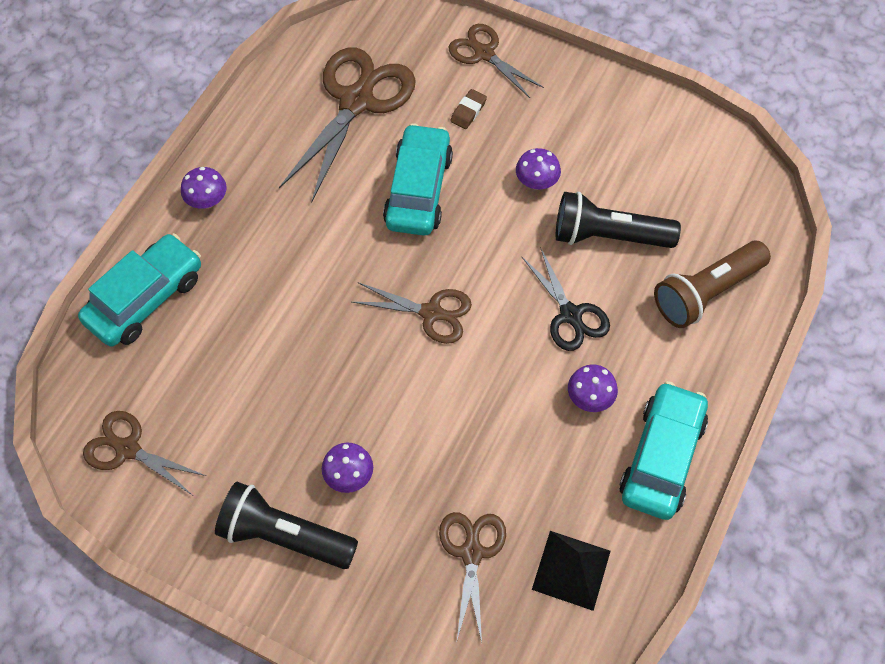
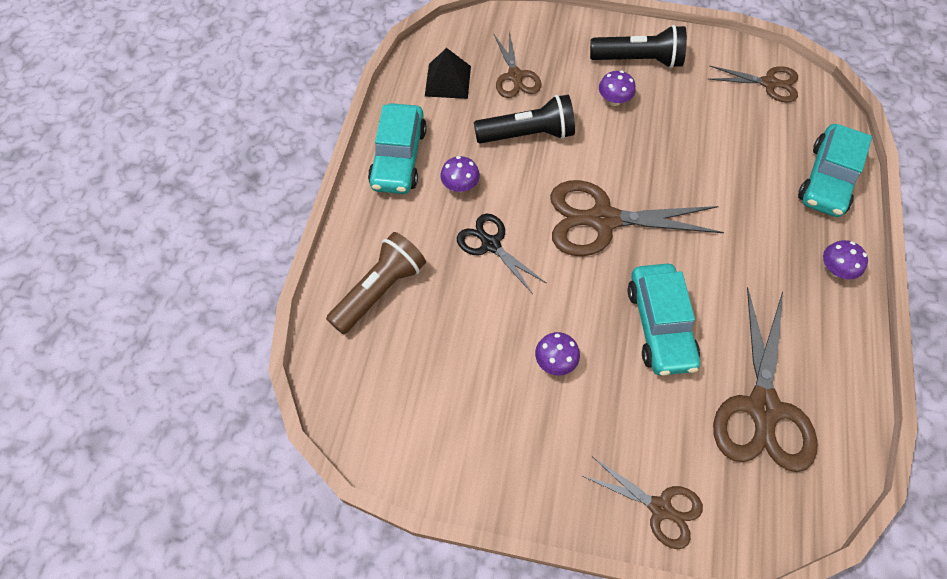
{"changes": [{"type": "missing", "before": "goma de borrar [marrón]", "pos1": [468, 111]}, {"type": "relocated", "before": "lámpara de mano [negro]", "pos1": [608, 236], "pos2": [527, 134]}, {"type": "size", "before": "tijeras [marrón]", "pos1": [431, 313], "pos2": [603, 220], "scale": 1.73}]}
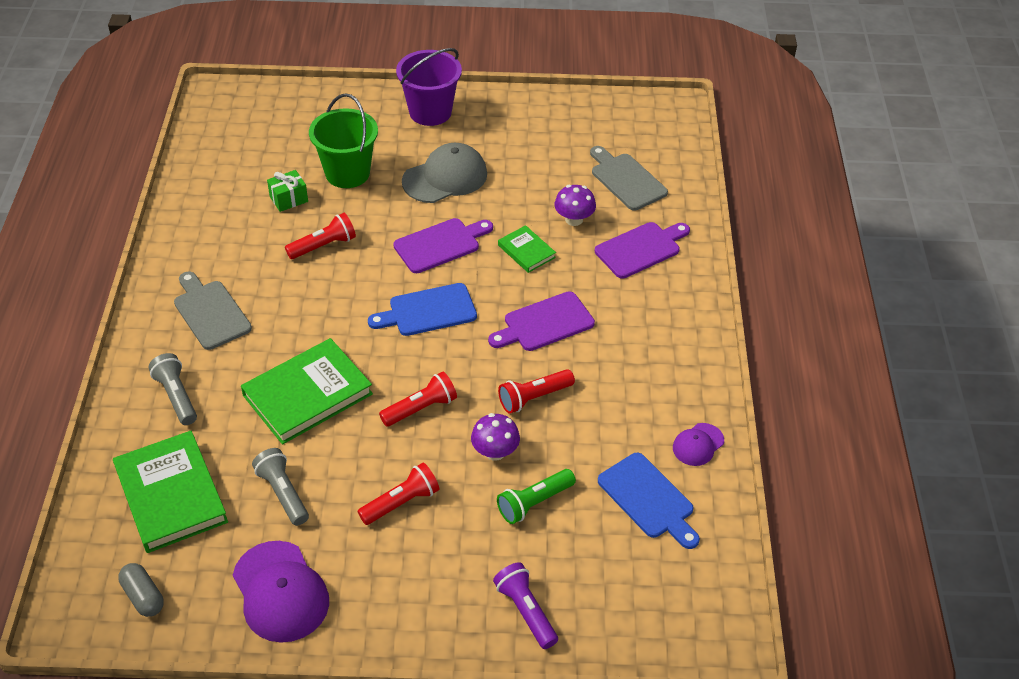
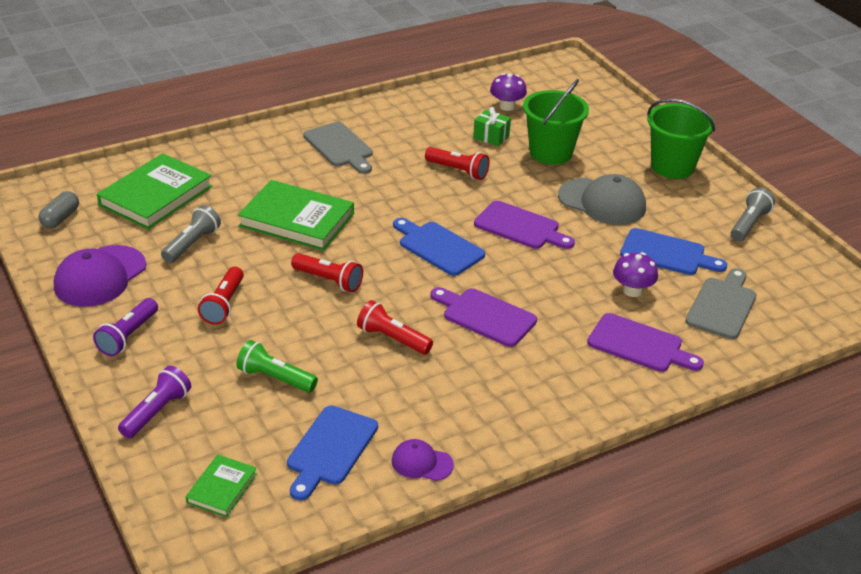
{"changes": [{"type": "appeared", "after": "lámpara de mano [morado]", "pos2": [128, 336]}, {"type": "appeared", "after": "tabla de cortar [azul]", "pos2": [667, 253]}, {"type": "relocated", "before": "lámpara de mano [gris]", "pos1": [176, 396], "pos2": [749, 224]}, {"type": "relocated", "before": "seta [morado]", "pos1": [495, 452], "pos2": [507, 106]}, {"type": "relocated", "before": "libro [verde]", "pos1": [526, 251], "pos2": [222, 488]}, {"type": "colour", "before": "balde [morado]", "after": "balde [verde]", "pos1": [430, 112], "pos2": [672, 166]}, {"type": "spun", "before": "tabla de cortar [gris]", "pos1": [210, 312], "pos2": [340, 147], "turn": 120}, {"type": "spun", "before": "lámpara de mano [rojo]", "pos1": [401, 502], "pos2": [224, 305], "turn": 75}]}
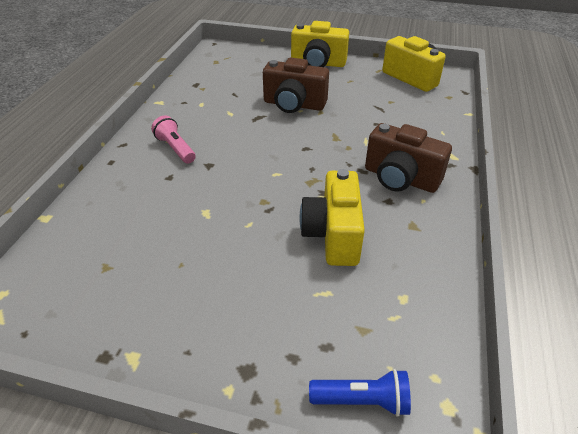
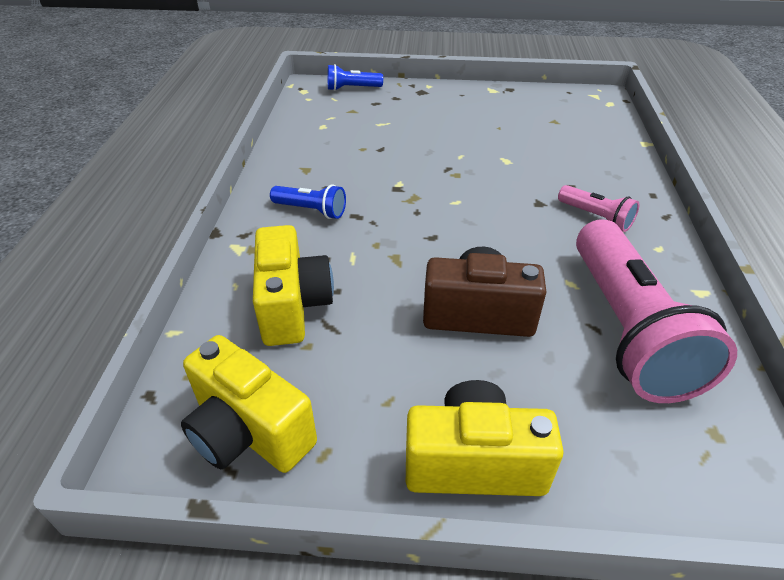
{"changes": [{"type": "appeared", "after": "lámpara de mano [rosa]", "pos2": [627, 329]}, {"type": "relocated", "before": "cámara [amarillo]", "pos1": [333, 235], "pos2": [292, 306]}, {"type": "exchanged", "before": "cámara [marrón]", "after": "lámpara de mano [azul]", "pos1": [400, 178], "pos2": [311, 210]}]}
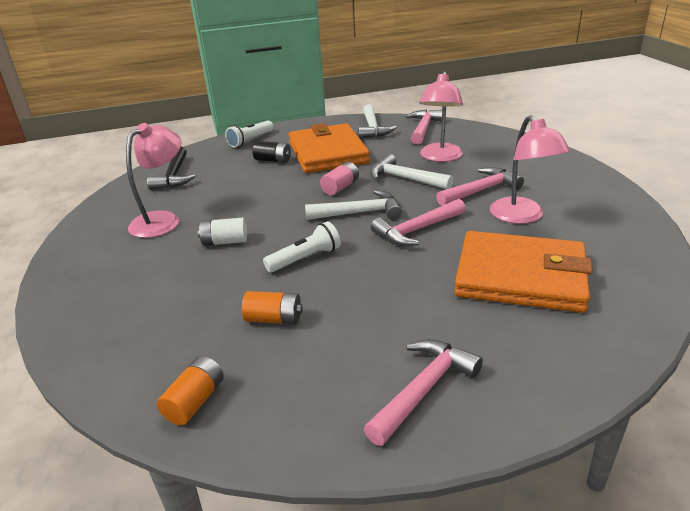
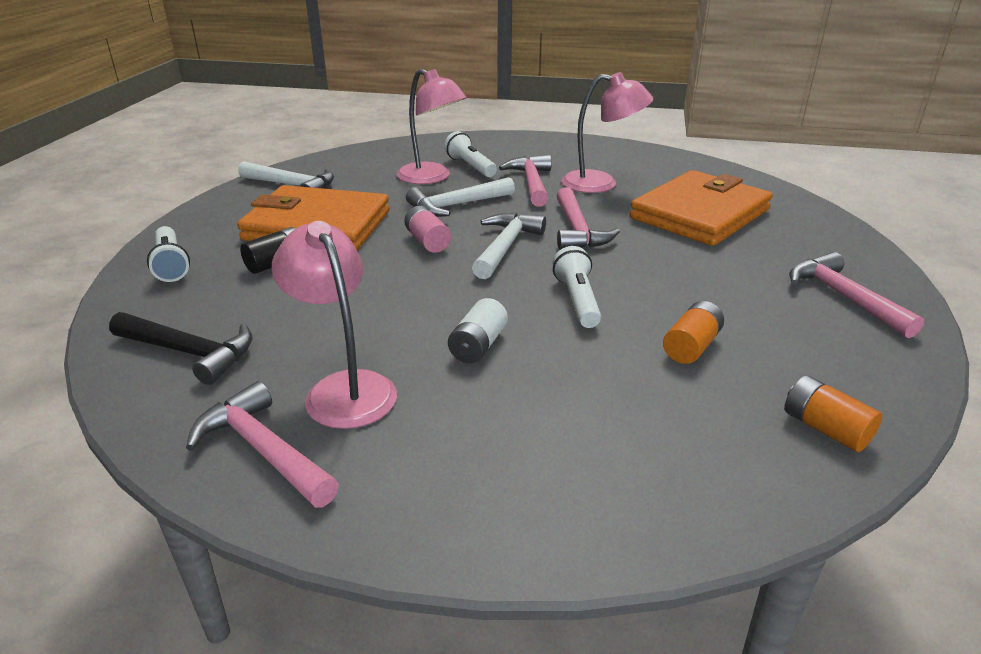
{"changes": [{"type": "appeared", "after": "lámpara de mano [blanco]", "pos2": [470, 166]}, {"type": "relocated", "before": "martillo [rosa]", "pos1": [423, 128], "pos2": [263, 450]}]}
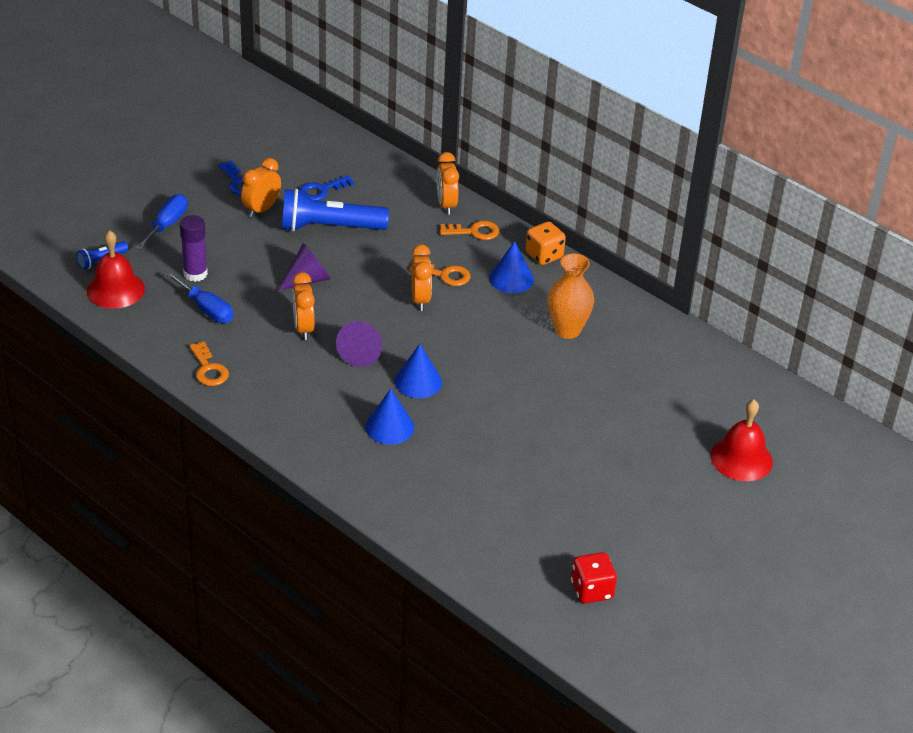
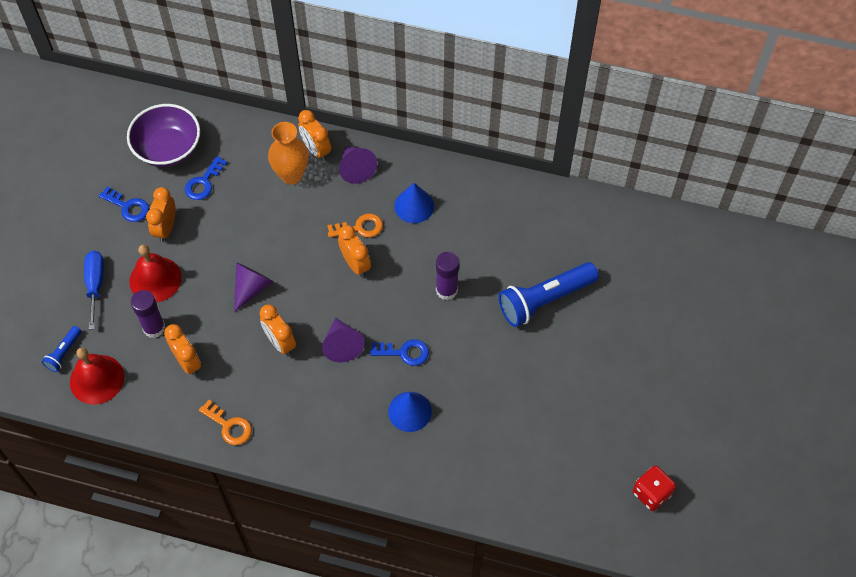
{"changes": [{"type": "missing", "before": "dado [naranja]", "pos1": [544, 255]}, {"type": "appeared", "after": "cuenco [morado]", "pos2": [168, 149]}, {"type": "appeared", "after": "barra de pegamento [morado]", "pos2": [446, 290]}, {"type": "relocated", "before": "lámpara de mano [azul]", "pos1": [329, 227], "pos2": [544, 300]}, {"type": "relocated", "before": "florero [naranja]", "pos1": [567, 330], "pos2": [291, 175]}, {"type": "relocated", "before": "campana [rojo]", "pos1": [741, 458], "pos2": [155, 279]}, {"type": "exchanged", "before": "destornillador [azul]", "after": "despertador [naranja]", "pos1": [206, 309], "pos2": [187, 362]}, {"type": "exchanged", "before": "cono [azul]", "after": "llave [azul]", "pos1": [418, 381], "pos2": [404, 352]}, {"type": "exchanged", "before": "llave [naranja]", "after": "cono [morado]", "pos1": [474, 232], "pos2": [355, 169]}]}
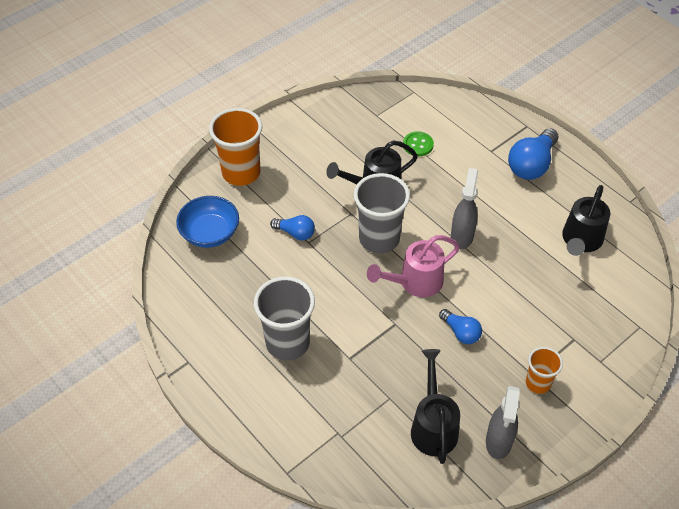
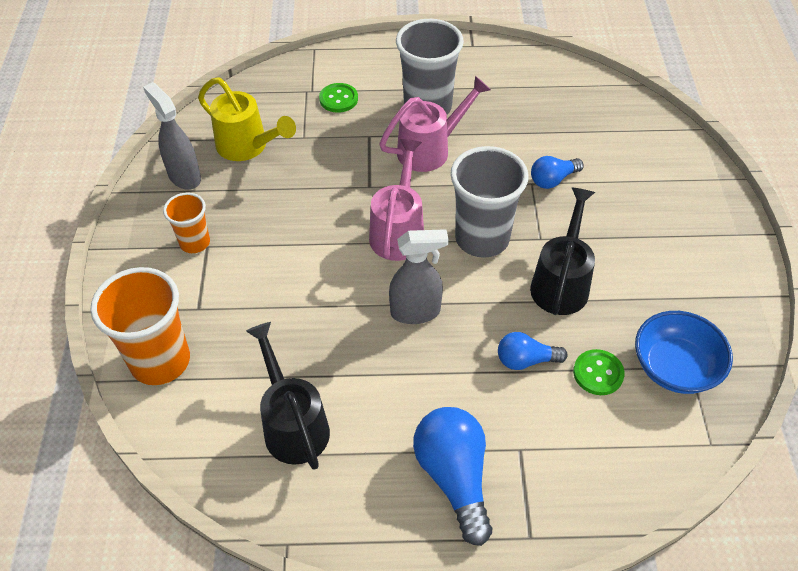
{"changes": [{"type": "appeared", "after": "botón [verde]", "pos2": [338, 99]}, {"type": "appeared", "after": "regadera [rosa]", "pos2": [430, 149]}, {"type": "relocated", "before": "cuenco [azul]", "pos1": [210, 233], "pos2": [675, 367]}, {"type": "relocated", "before": "vaso [naranja]", "pos1": [241, 173], "pos2": [160, 361]}, {"type": "relocated", "before": "bombilla [azul]", "pos1": [461, 332], "pos2": [525, 360]}, {"type": "colour", "before": "regadera [negro]", "after": "regadera [amarillo]", "pos1": [433, 426], "pos2": [247, 146]}, {"type": "spun", "before": "pulverizador [gris]", "pos1": [462, 236], "pos2": [416, 312], "turn": -60}]}
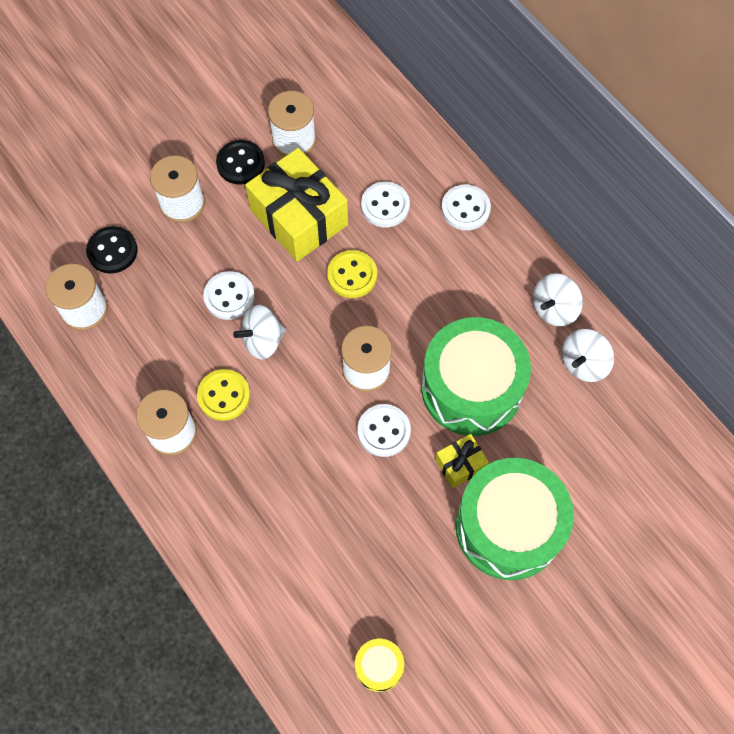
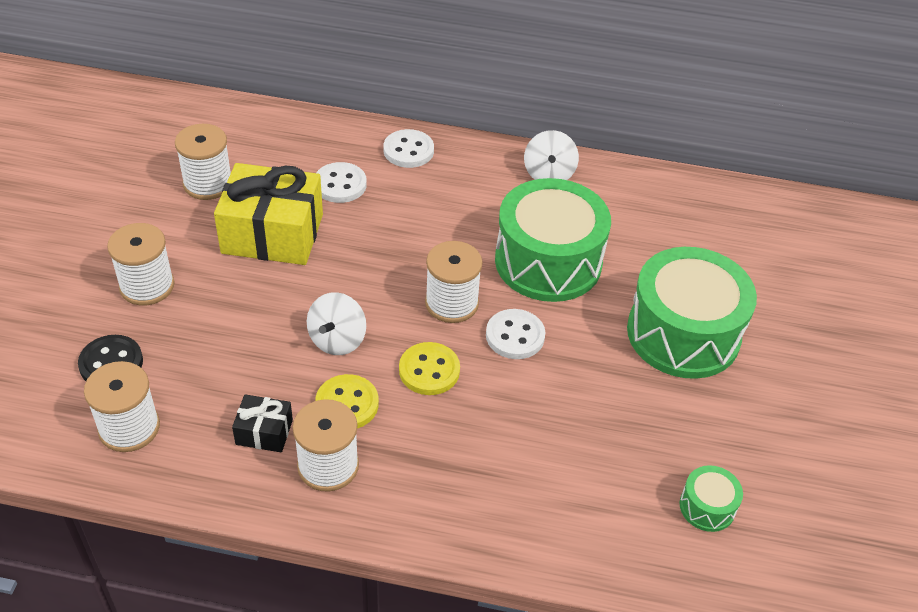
{"changes": [{"type": "missing", "before": "botón [blanco]", "pos1": [229, 296]}, {"type": "missing", "before": "botón [negro]", "pos1": [240, 163]}, {"type": "missing", "before": "regalo [amarillo]", "pos1": [460, 464]}, {"type": "missing", "before": "peonza [blanco]", "pos1": [583, 363]}, {"type": "appeared", "after": "regalo [negro]", "pos2": [264, 432]}, {"type": "relocated", "before": "botón [amarillo]", "pos1": [352, 275], "pos2": [429, 370]}, {"type": "colour", "before": "tambor [amarillo]", "after": "tambor [verde]", "pos1": [379, 666], "pos2": [707, 507]}]}
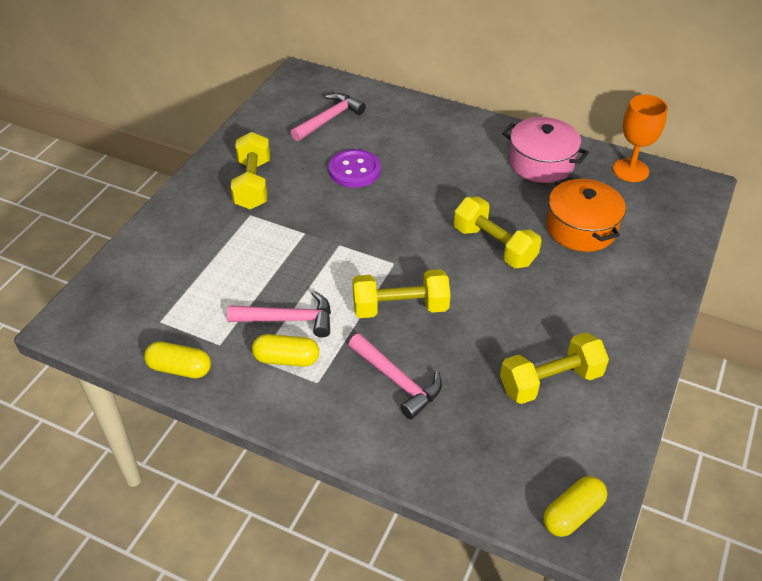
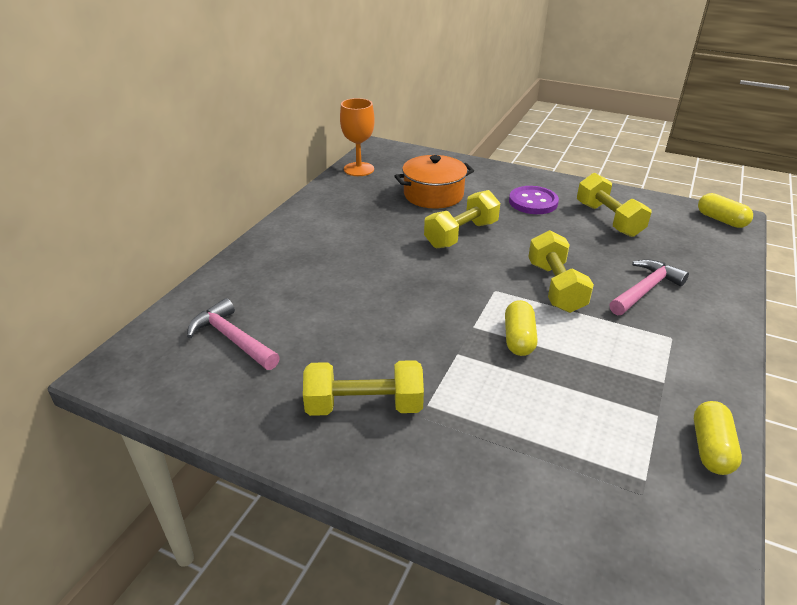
{"changes": [{"type": "missing", "before": "martillo [rosa]", "pos1": [288, 319]}, {"type": "missing", "before": "olla [rosa]", "pos1": [541, 163]}, {"type": "relocated", "before": "cápsula [amarillo]", "pos1": [286, 359], "pos2": [518, 338]}, {"type": "relocated", "before": "botón [morado]", "pos1": [354, 170], "pos2": [533, 202]}]}
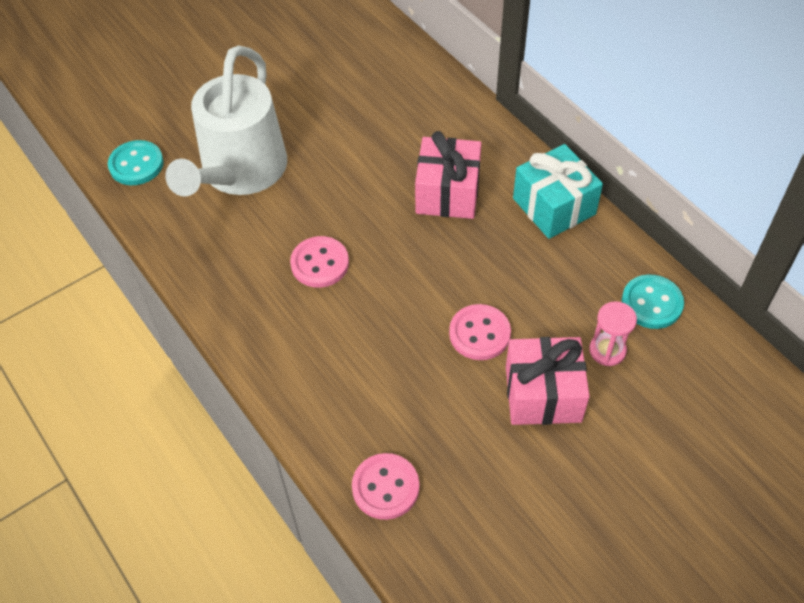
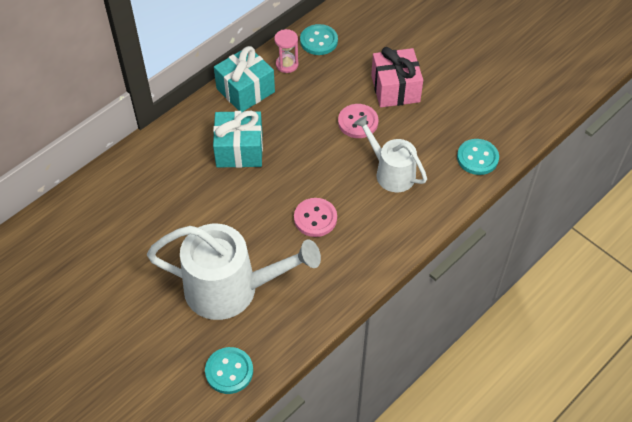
{"changes": [{"type": "appeared", "after": "regadera [blanco]", "pos2": [391, 172]}, {"type": "relocated", "before": "reloj de arena [rosa]", "pos1": [607, 350], "pos2": [287, 64]}, {"type": "colour", "before": "botón [rosa]", "after": "botón [turquesa]", "pos1": [385, 487], "pos2": [477, 158]}, {"type": "colour", "before": "regalo [rosa]", "after": "regalo [turquesa]", "pos1": [448, 193], "pos2": [239, 150]}]}
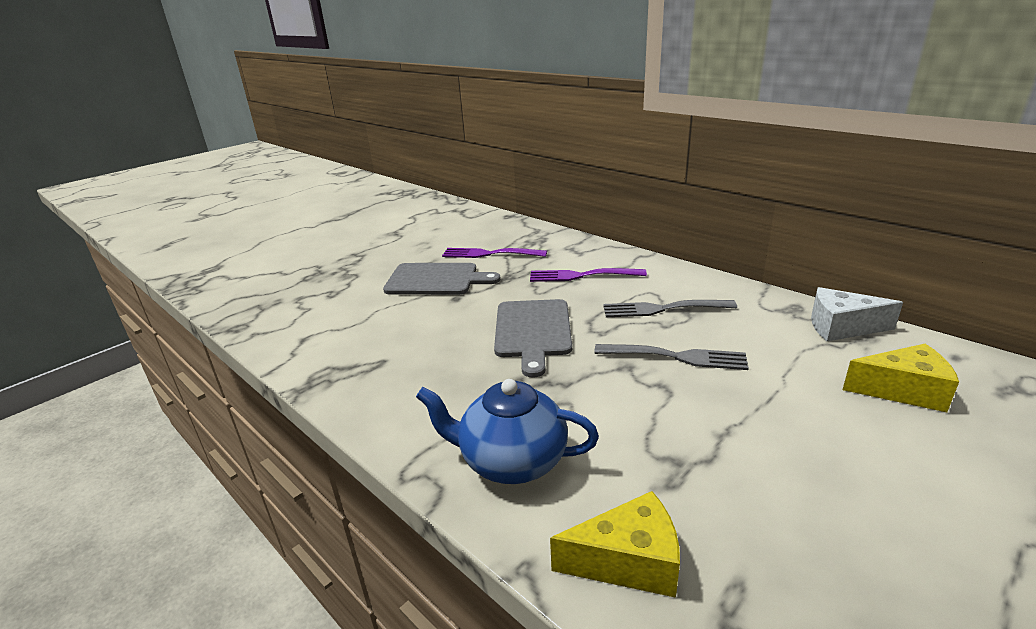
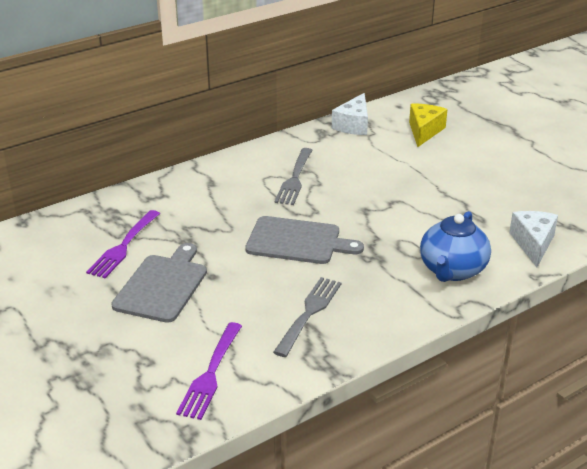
{"changes": [{"type": "relocated", "before": "tenedor [morado]", "pos1": [582, 275], "pos2": [210, 373]}, {"type": "relocated", "before": "tenedor [gris]", "pos1": [676, 357], "pos2": [309, 313]}, {"type": "colour", "before": "queso [amarillo]", "after": "queso [blanco]", "pos1": [628, 562], "pos2": [533, 244]}]}
